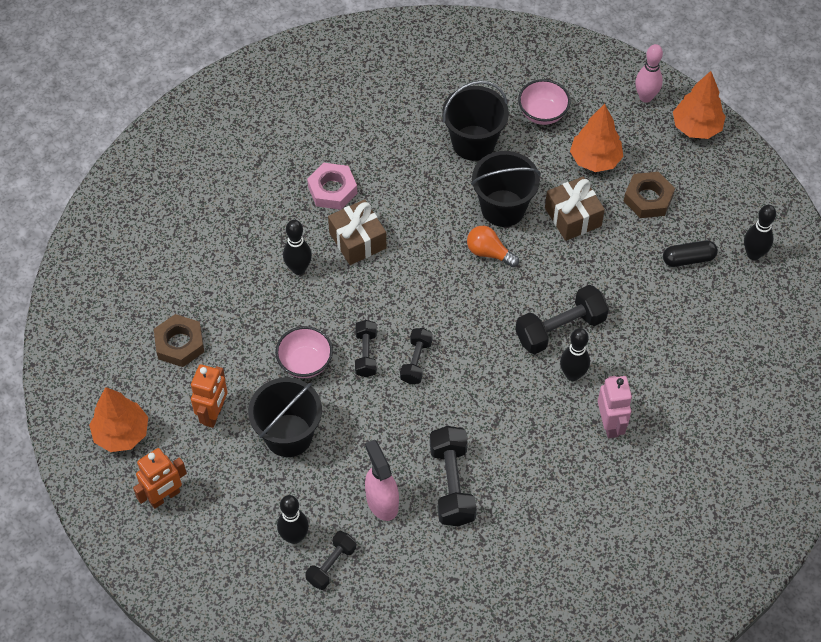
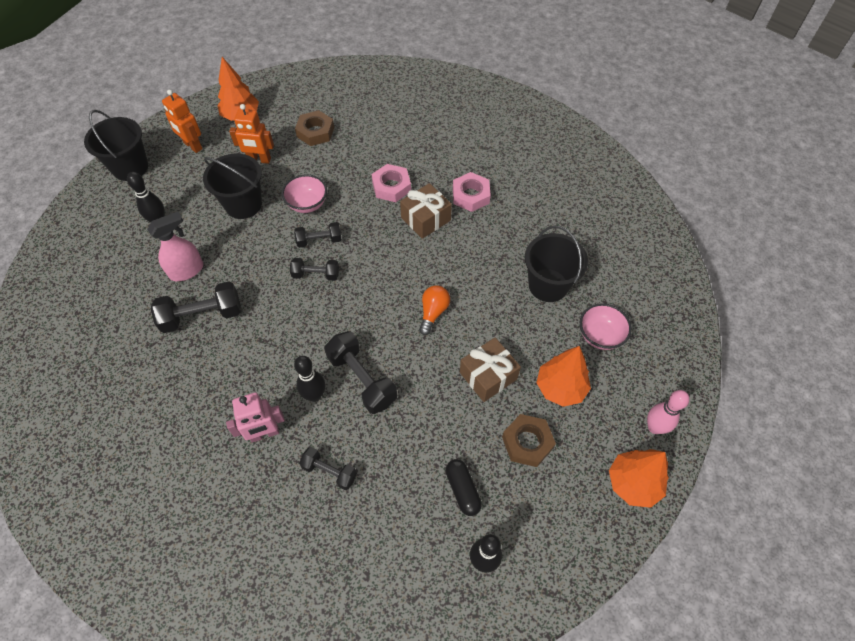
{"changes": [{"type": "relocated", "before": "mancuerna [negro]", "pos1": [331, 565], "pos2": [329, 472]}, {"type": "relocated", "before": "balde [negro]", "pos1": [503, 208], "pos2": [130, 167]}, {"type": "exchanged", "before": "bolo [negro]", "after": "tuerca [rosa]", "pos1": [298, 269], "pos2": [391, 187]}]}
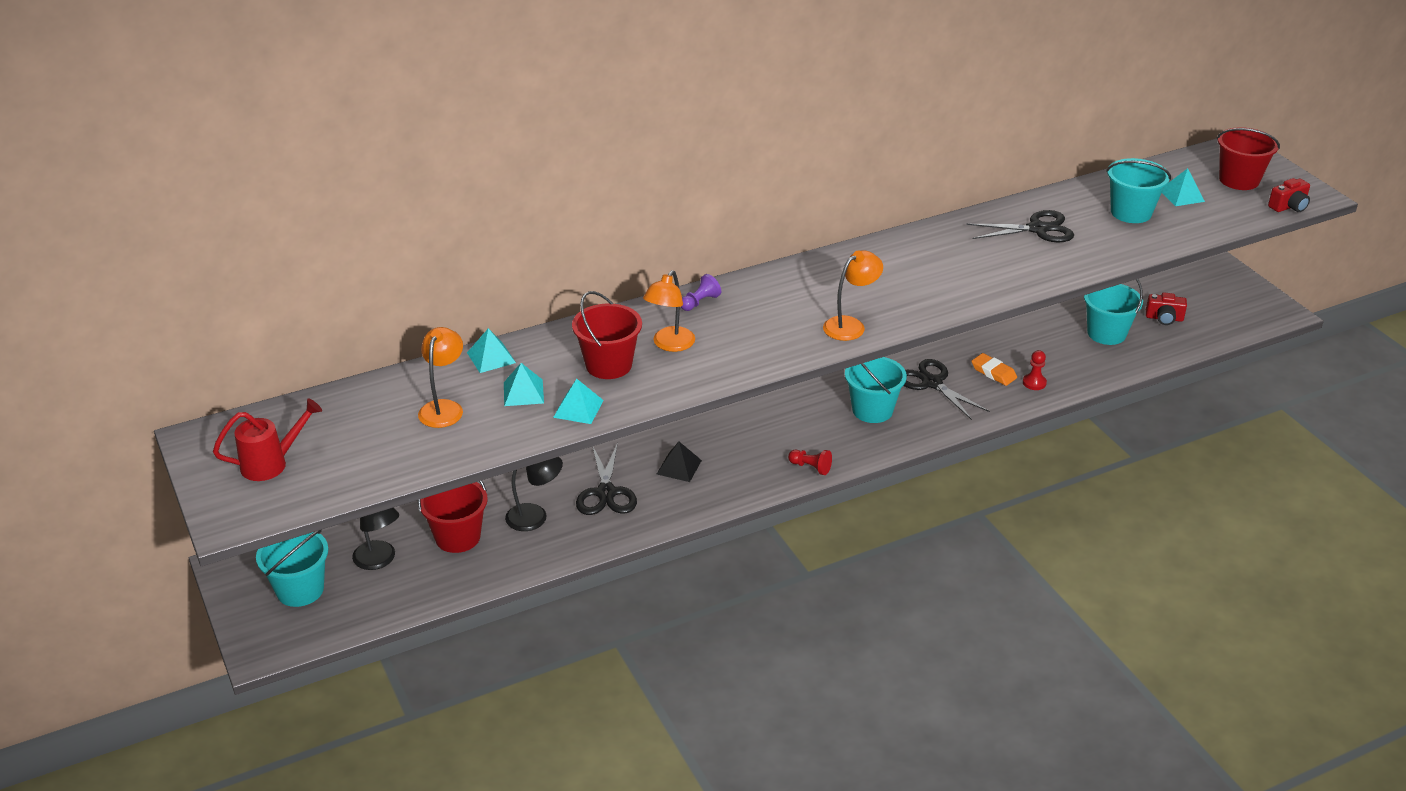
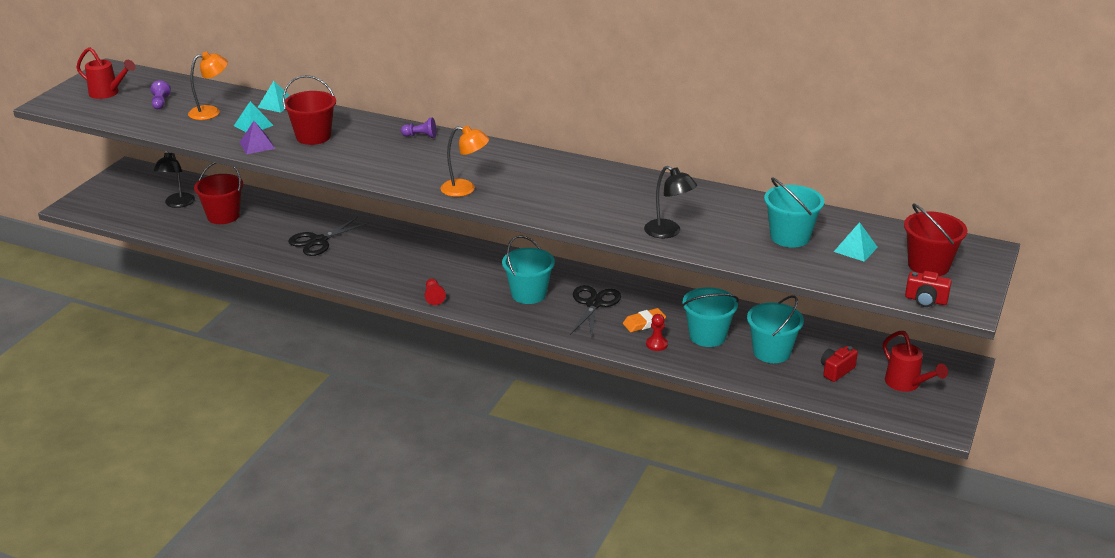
{"changes": [{"type": "missing", "before": "lámpara [naranja]", "pos1": [670, 345]}, {"type": "missing", "before": "pirámide [negro]", "pos1": [679, 467]}, {"type": "missing", "before": "tijeras [negro]", "pos1": [1038, 229]}, {"type": "appeared", "after": "peón [morado]", "pos2": [160, 103]}, {"type": "appeared", "after": "regadera [rojo]", "pos2": [906, 385]}, {"type": "relocated", "before": "balde [turquesa]", "pos1": [300, 590], "pos2": [707, 336]}, {"type": "relocated", "before": "lámpara [negro]", "pos1": [535, 517], "pos2": [668, 232]}, {"type": "colour", "before": "pirámide [turquesa]", "after": "pirámide [morado]", "pos1": [578, 408], "pos2": [257, 145]}, {"type": "spun", "before": "goma de borrar [naranja]", "pos1": [993, 372], "pos2": [644, 323], "turn": 60}, {"type": "spun", "before": "cámara [rojo]", "pos1": [1164, 318], "pos2": [836, 370], "turn": 75}]}
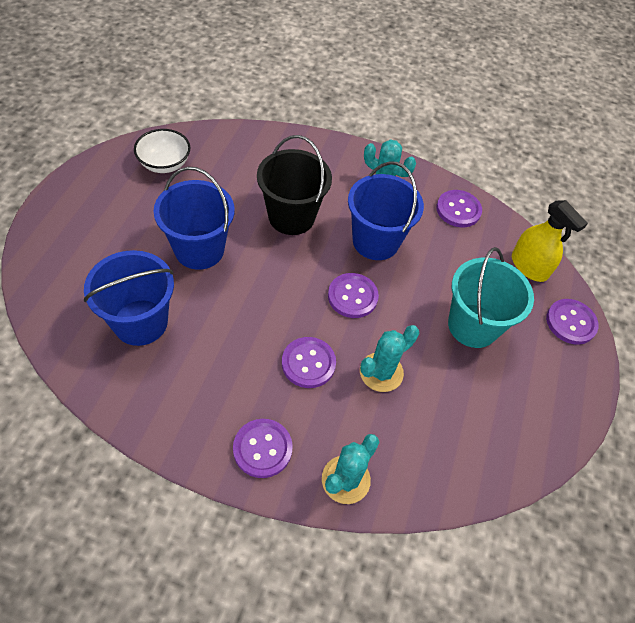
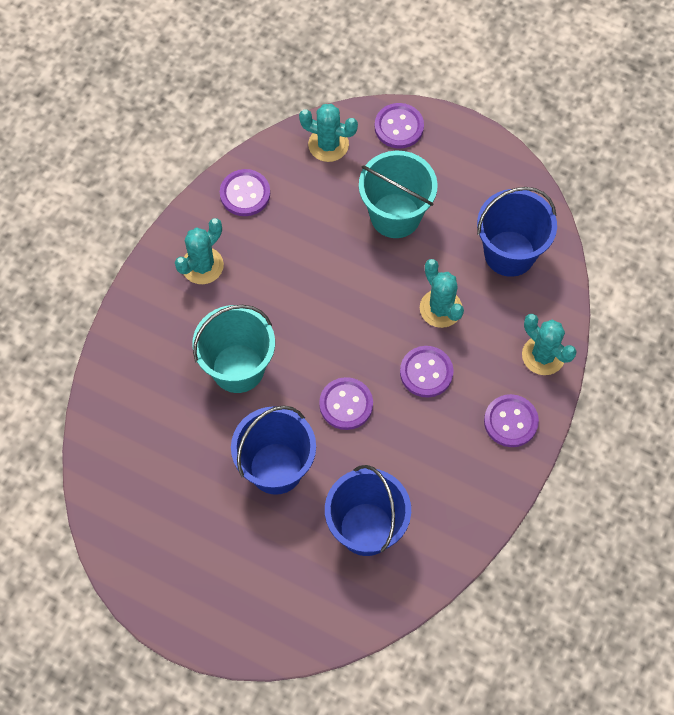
{"changes": [{"type": "missing", "before": "cuenco [blanco]", "pos1": [164, 164]}, {"type": "relocated", "before": "botón [morado]", "pos1": [352, 296], "pos2": [346, 404]}, {"type": "relocated", "before": "balde [azul]", "pos1": [375, 241], "pos2": [509, 253]}, {"type": "exchanged", "before": "pulverizador [amarillo]", "after": "cactus [turquesa]", "pos1": [529, 266], "pos2": [328, 144]}, {"type": "colour", "before": "balde [negro]", "after": "balde [turquesa]", "pos1": [291, 217], "pos2": [238, 368]}]}
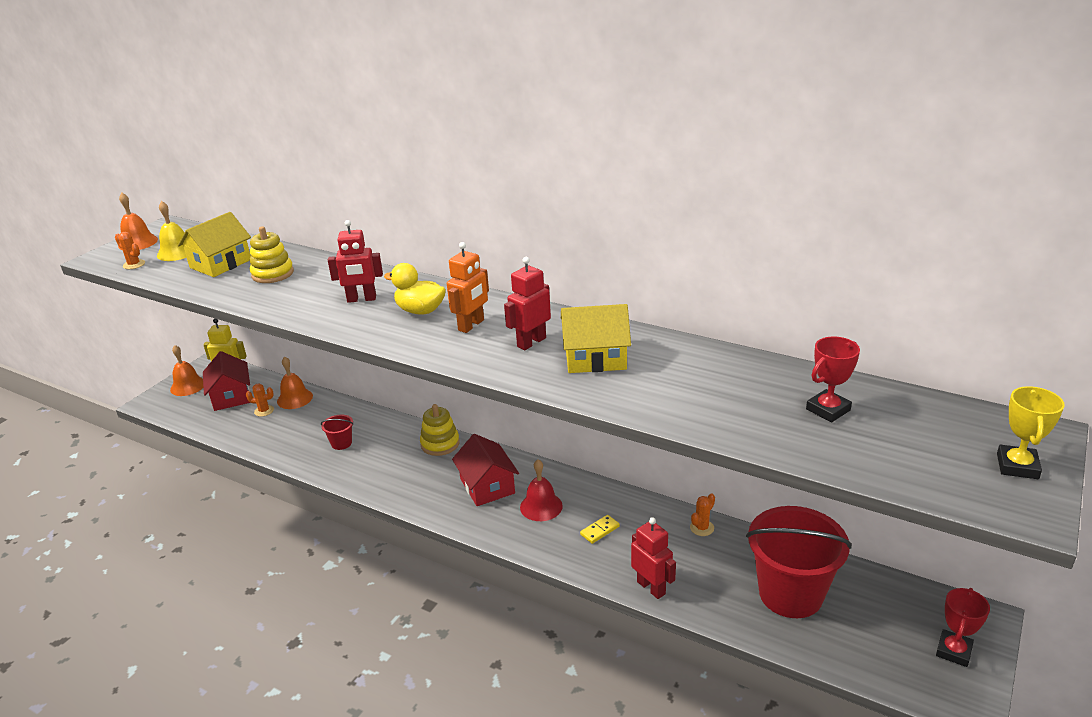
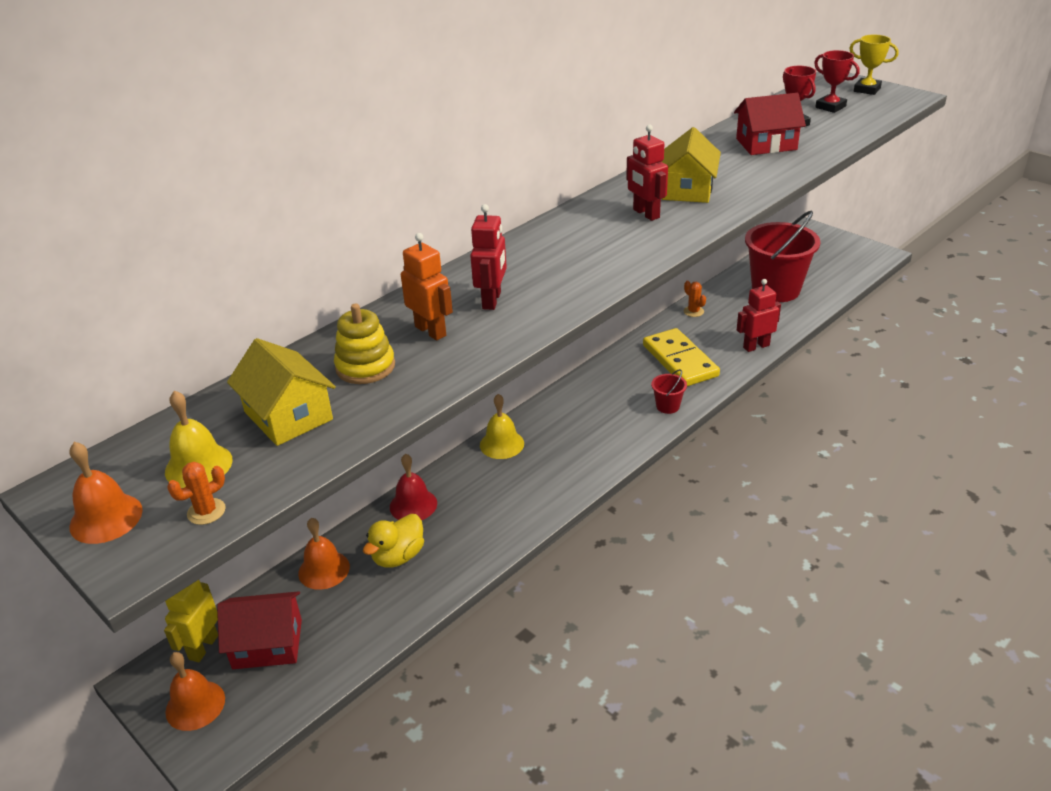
{"changes": [{"type": "missing", "before": "cactus [naranja]", "pos1": [264, 411]}, {"type": "relocated", "before": "balde [rojo]", "pos1": [341, 443], "pos2": [667, 406]}, {"type": "relocated", "before": "pato [amarillo]", "pos1": [420, 311], "pos2": [398, 556]}, {"type": "relocated", "before": "robot [naranja]", "pos1": [471, 325], "pos2": [431, 331]}, {"type": "relocated", "before": "casa [rojo]", "pos1": [487, 486], "pos2": [766, 144]}, {"type": "relocated", "before": "campana [rojo]", "pos1": [541, 506], "pos2": [413, 505]}, {"type": "relocated", "before": "trofeo [rojo]", "pos1": [953, 651], "pos2": [830, 107]}, {"type": "exchanged", "before": "juguete apilable [amarillo]", "after": "campana [amarillo]", "pos1": [440, 444], "pos2": [502, 444]}, {"type": "size", "before": "ficha de dominó [amarillo]", "pos1": [600, 530], "pos2": [680, 361], "scale": 2.4}]}
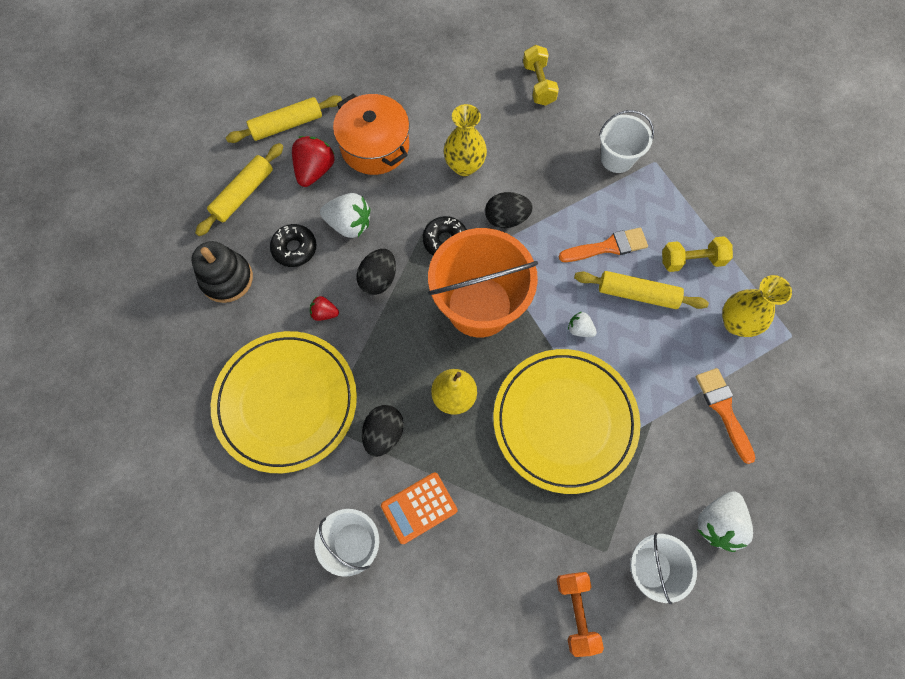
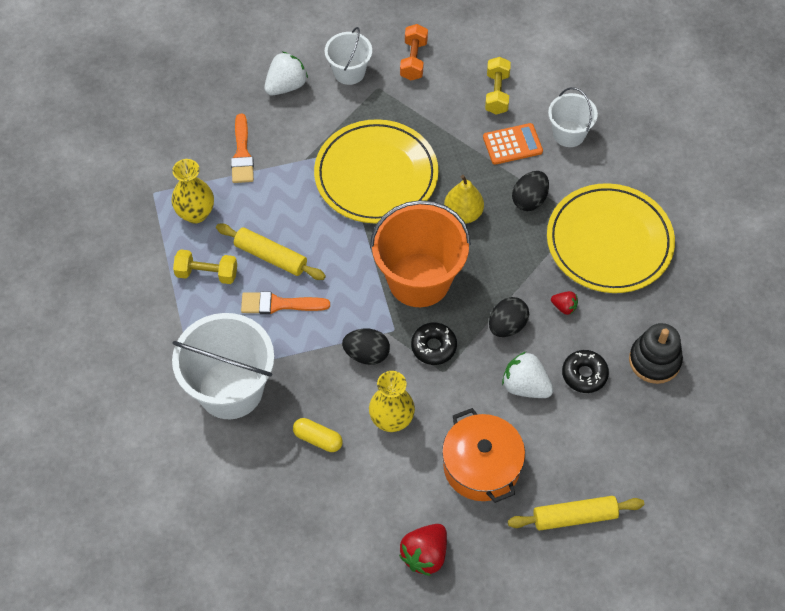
{"changes": [{"type": "missing", "before": "rodillo [amarillo]", "pos1": [243, 194]}, {"type": "missing", "before": "fresa [blanco]", "pos1": [580, 329]}, {"type": "appeared", "after": "cápsula [amarillo]", "pos2": [318, 439]}, {"type": "relocated", "before": "fresa [rojo]", "pos1": [315, 170], "pos2": [425, 555]}, {"type": "relocated", "before": "mancuerna [amarillo]", "pos1": [538, 84], "pos2": [497, 93]}, {"type": "size", "before": "balde [blanco]", "pos1": [617, 158], "pos2": [230, 389], "scale": 1.83}]}
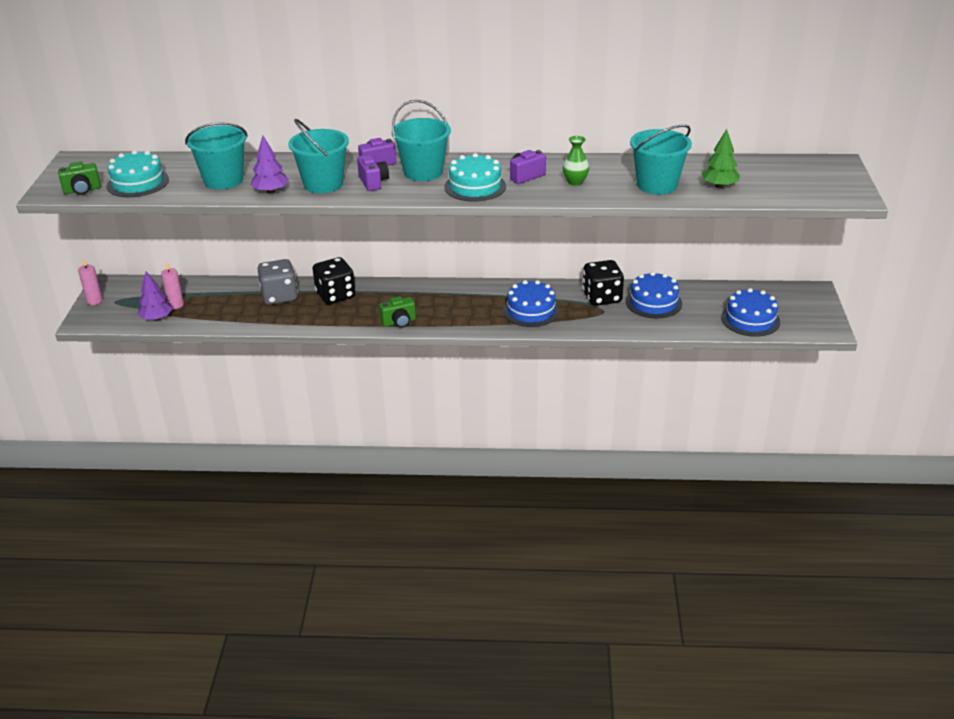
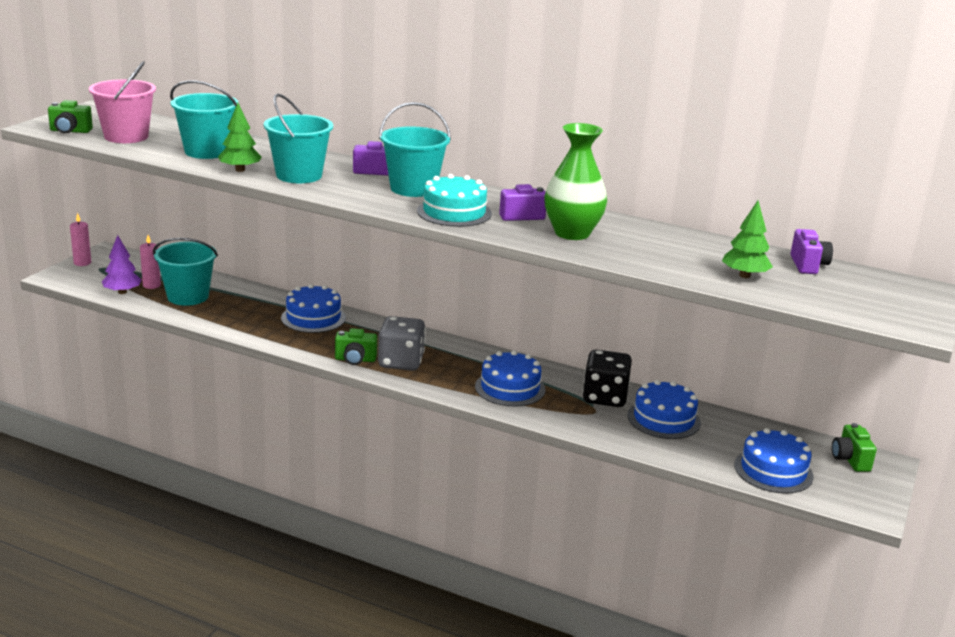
{"changes": [{"type": "appeared", "after": "cámara [verde]", "pos2": [850, 460]}, {"type": "relocated", "before": "dado [gris]", "pos1": [279, 296], "pos2": [401, 362]}, {"type": "relocated", "before": "cámara [morado]", "pos1": [373, 182], "pos2": [808, 265]}, {"type": "relocated", "before": "balde [turquesa]", "pos1": [657, 185], "pos2": [188, 296]}, {"type": "exchanged", "before": "tarta [turquesa]", "after": "balde [rosa]", "pos1": [138, 183], "pos2": [126, 136]}, {"type": "exchanged", "before": "dado [negro]", "after": "tarta [azul]", "pos1": [335, 295], "pos2": [313, 318]}, {"type": "colour", "before": "árbol [morado]", "after": "árbol [verde]", "pos1": [270, 191], "pos2": [240, 170]}, {"type": "size", "before": "florero [verde]", "pos1": [575, 182], "pos2": [572, 233], "scale": 1.87}]}
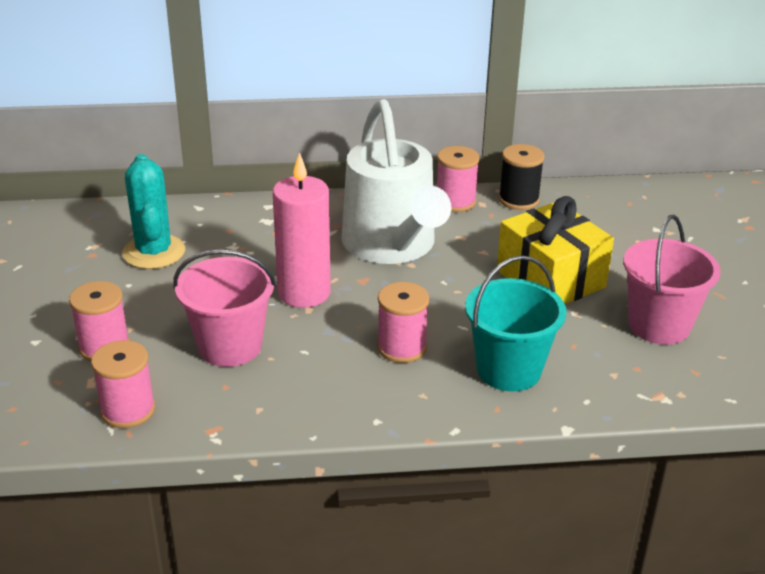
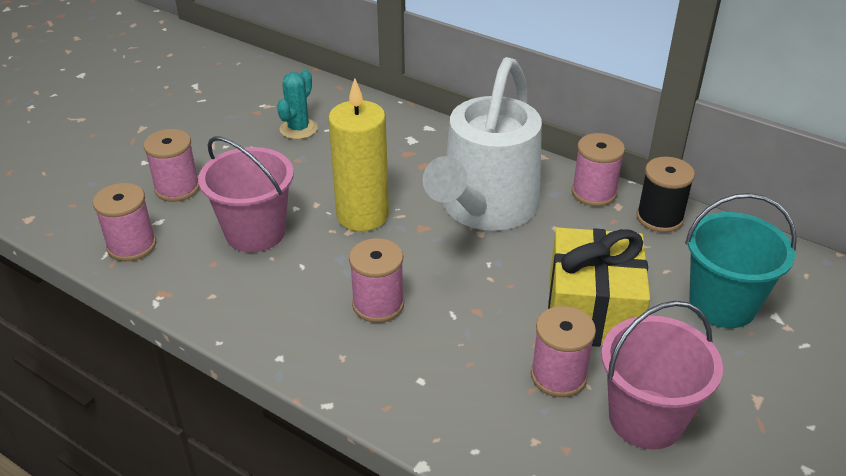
{"changes": [{"type": "appeared", "after": "carrete [rosa]", "pos2": [558, 376]}, {"type": "relocated", "before": "balde [turquesa]", "pos1": [508, 370], "pos2": [722, 304]}, {"type": "colour", "before": "vela [rosa]", "after": "vela [amarillo]", "pos1": [304, 293], "pos2": [362, 215]}, {"type": "size", "before": "cactus [turquesa]", "pos1": [154, 252], "pos2": [298, 129], "scale": 0.66}]}
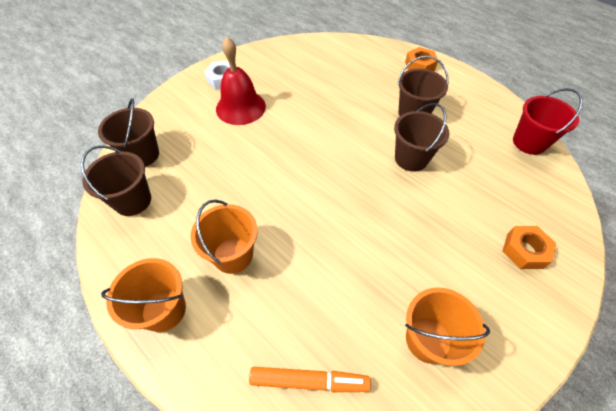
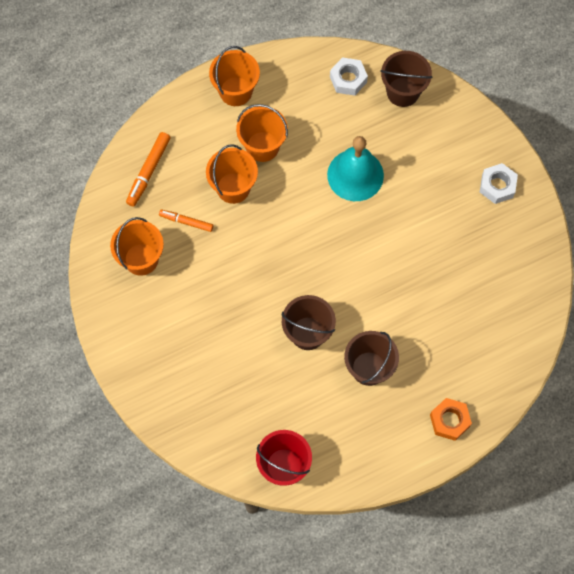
{"changes": [{"type": "missing", "before": "campana [rojo]", "pos1": [240, 107]}, {"type": "missing", "before": "tuerca [naranja]", "pos1": [524, 251]}, {"type": "appeared", "after": "rotulador [naranja]", "pos2": [186, 222]}, {"type": "appeared", "after": "balde [naranja]", "pos2": [233, 188]}, {"type": "appeared", "after": "campana [turquesa]", "pos2": [355, 175]}, {"type": "exchanged", "before": "balde [marrón]", "after": "tuerca [blanco]", "pos1": [133, 201], "pos2": [348, 79]}]}
